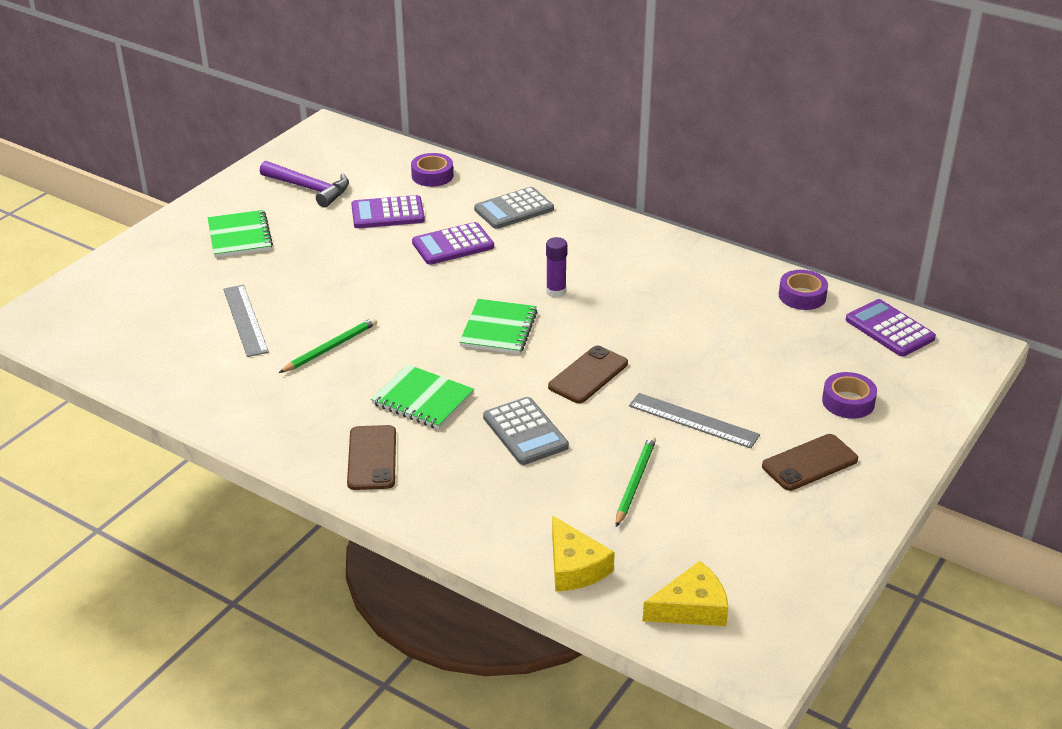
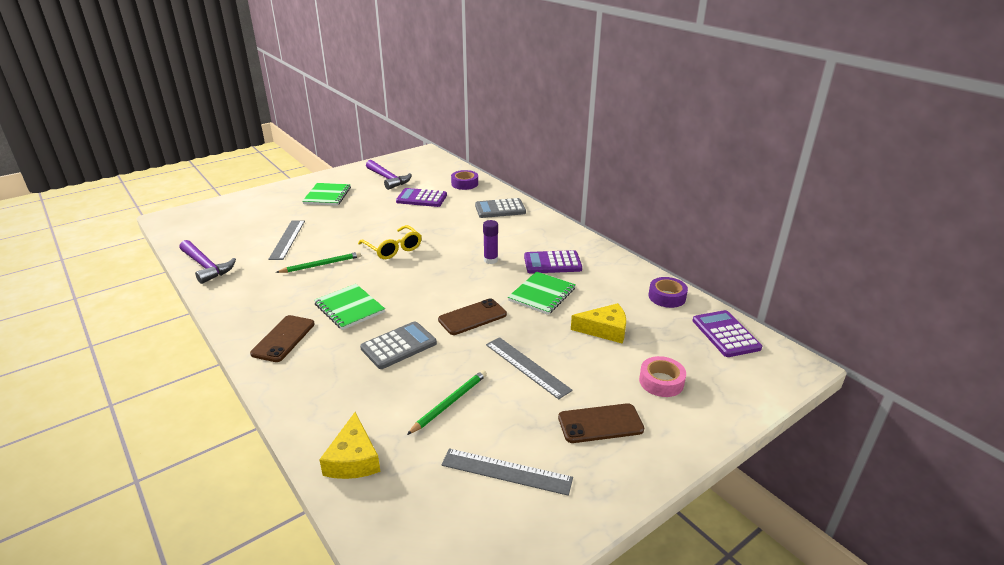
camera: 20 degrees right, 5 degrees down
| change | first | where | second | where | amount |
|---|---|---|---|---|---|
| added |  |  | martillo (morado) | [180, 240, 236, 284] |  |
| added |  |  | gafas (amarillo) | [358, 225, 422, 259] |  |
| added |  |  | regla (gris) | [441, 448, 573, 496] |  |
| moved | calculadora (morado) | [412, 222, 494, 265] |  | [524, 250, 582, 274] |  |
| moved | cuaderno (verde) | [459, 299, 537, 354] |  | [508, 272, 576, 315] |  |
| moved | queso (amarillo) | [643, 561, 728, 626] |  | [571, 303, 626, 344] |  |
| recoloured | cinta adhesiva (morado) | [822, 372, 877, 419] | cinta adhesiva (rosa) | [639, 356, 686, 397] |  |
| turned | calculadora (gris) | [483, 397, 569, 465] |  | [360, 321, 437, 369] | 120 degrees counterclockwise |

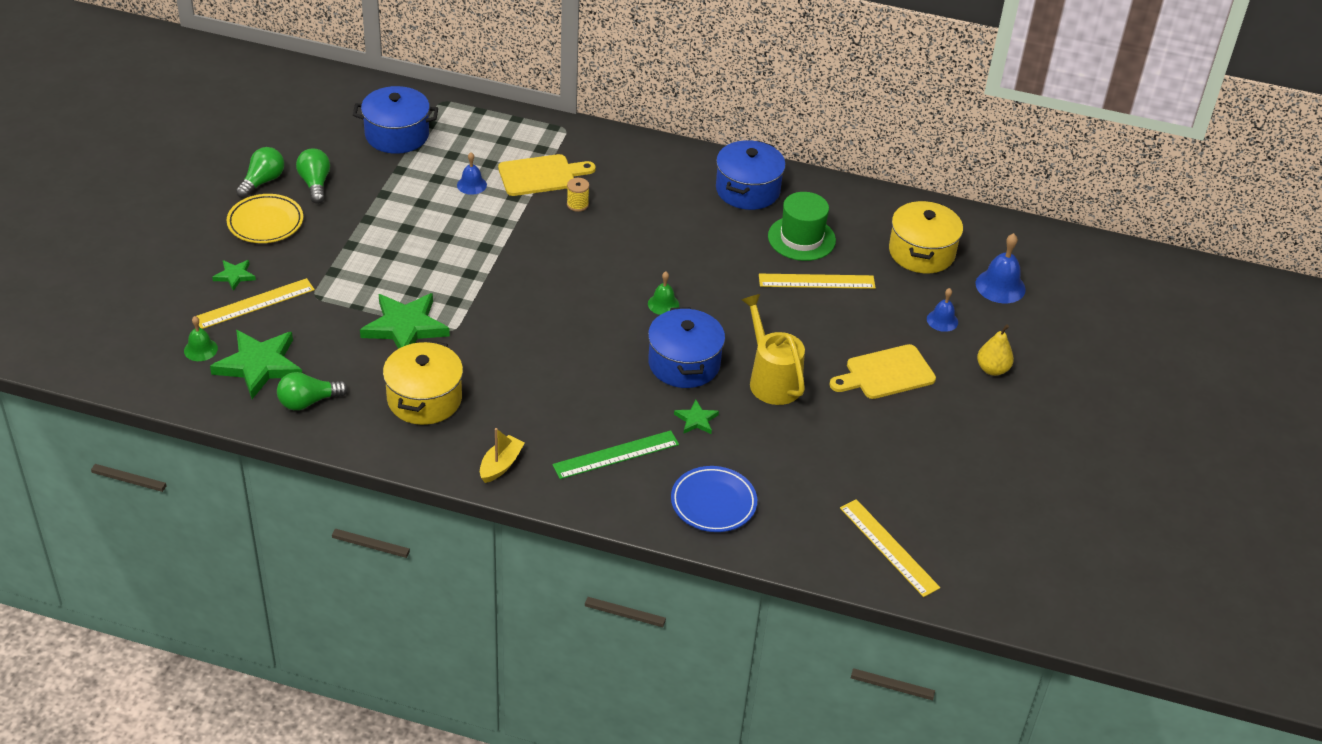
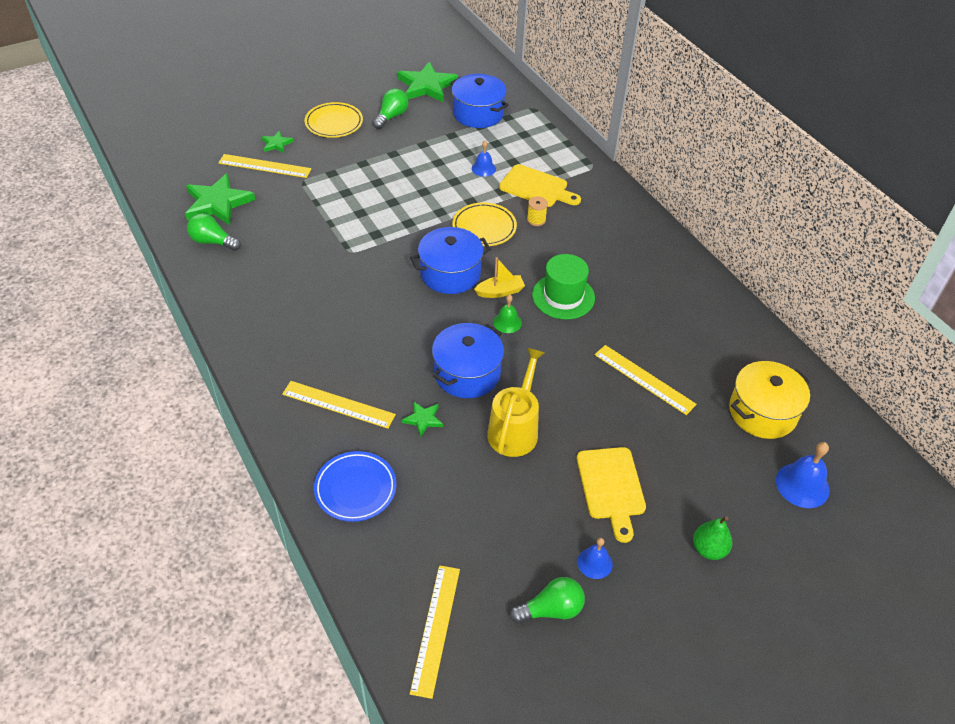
camera: 45 degrees right, 5 degrees up
| change | first | where | second | where | amount |
|---|---|---|---|---|---|
| removed | campana (verde) | [184, 316, 218, 361] |  |  |  |
| removed | olla (amarillo) | [383, 340, 463, 425] |  |  |  |
| added |  |  | plato (amarillo) | [452, 202, 517, 246] |  |
| moved | bombilla (verde) | [236, 147, 284, 198] |  | [510, 577, 585, 624] |  |
| moved | estrella (verde) | [360, 293, 450, 349] |  | [398, 61, 458, 102] |  |
| moved | barco (amarillo) | [480, 428, 525, 483] |  | [474, 257, 525, 298] |  |
| moved | olla (azul) | [716, 140, 786, 210] |  | [410, 227, 491, 294] |  |
| moved | sombrero (verde) | [768, 192, 836, 261] |  | [532, 254, 595, 319] |  |
| moved | campana (azul) | [927, 288, 958, 332] |  | [578, 538, 613, 579] |  |
| recoloured | regla (verde) | [552, 430, 679, 479] | regla (amarillo) | [282, 381, 396, 429] |  |
| recoloured | pera (amarillo) | [977, 324, 1014, 376] | pera (verde) | [693, 516, 732, 560] |  |
| turned | tabla de cortar (amarillo) | [829, 344, 936, 399] |  | [577, 447, 646, 543] | 120 degrees counterclockwise |

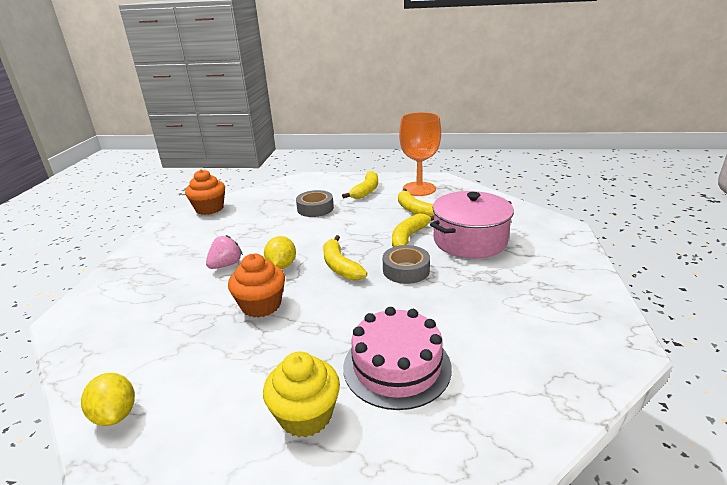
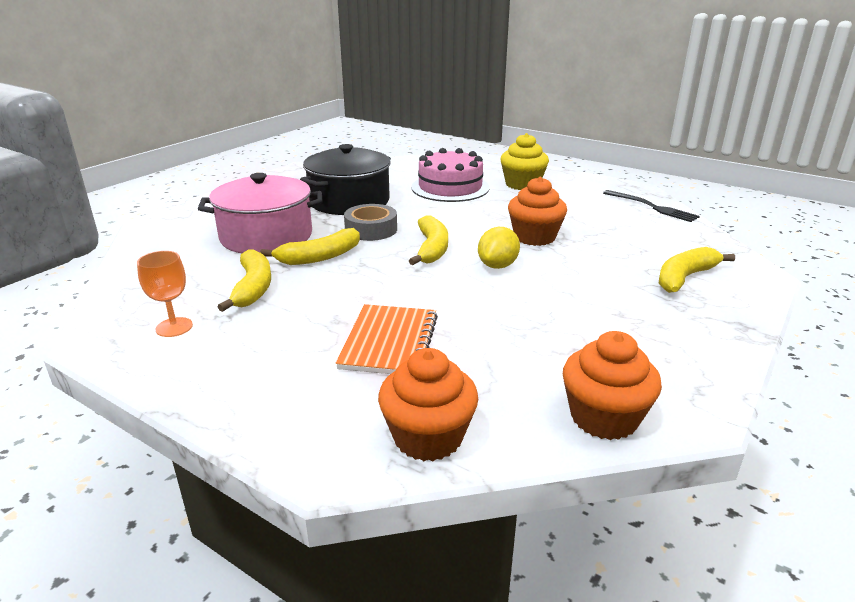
camera: 155 degrees left, 0 degrees up
| change | first | where | second | where | amount |
|---|---|---|---|---|---|
| removed | fresa (rosa) | [206, 235, 243, 269] |  |  |  |
| added |  |  | olla (negro) | [300, 144, 391, 215] |  |
| added |  |  | magdalena (naranja) | [378, 348, 478, 461] |  |
| moved | plátano (amarillo) | [342, 171, 378, 199] |  | [659, 247, 735, 293] |  |
| replaced | limón (amarillo) | [81, 373, 135, 426] | tenedor (negro) | [603, 190, 700, 222] |  |
| replaced | cinta adhesiva (gris) | [296, 190, 334, 217] | cuaderno (naranja) | [336, 304, 438, 374] |  |
| resized | copa (naranja) | [399, 112, 441, 196] |  | [137, 251, 193, 337] | x0.52 |

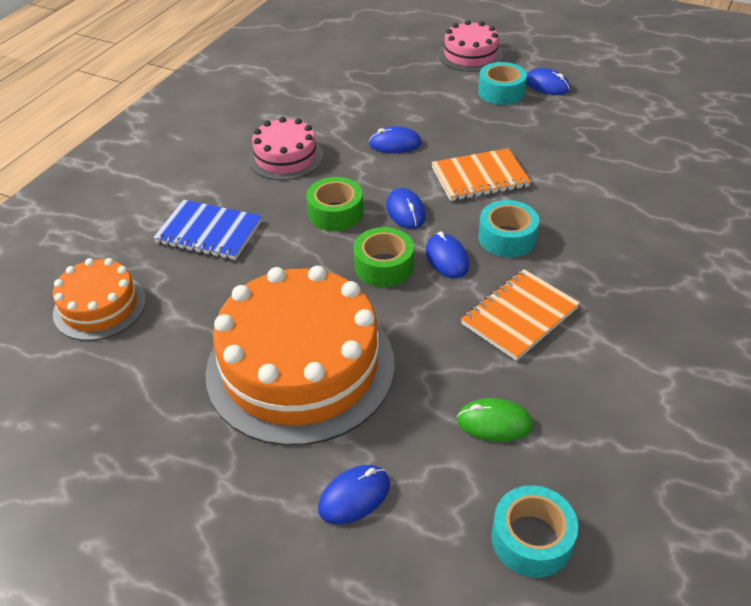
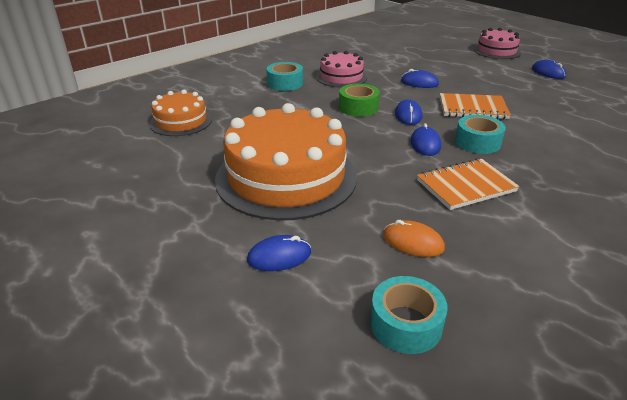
camera: 20 degrees right, 10 degrees down
| change | first | where | second | where | amount |
|---|---|---|---|---|---|
| removed | cuaderno (azul) | [153, 200, 262, 260] |  |  |  |
| removed | cinta adhesiva (verde) | [353, 227, 414, 287] |  |  |  |
| moved | cinta adhesiva (turquesa) | [478, 62, 527, 105] |  | [266, 62, 303, 91] |  |
| recoloured | ratón (verde) | [457, 398, 533, 442] | ratón (naranja) | [383, 220, 445, 257] |  |

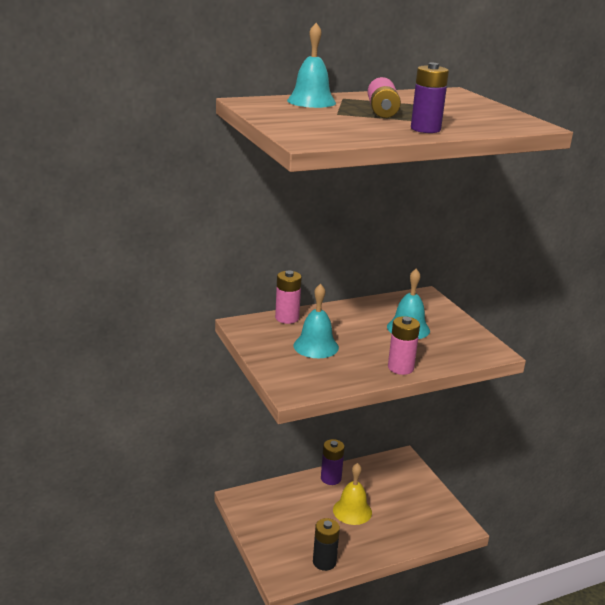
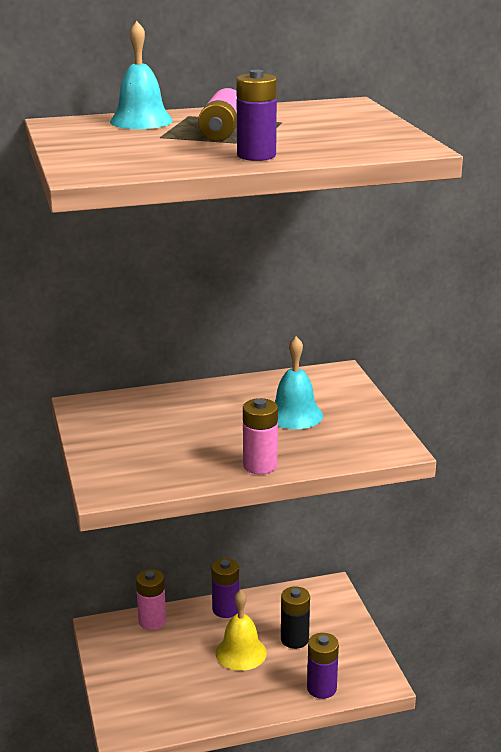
camera: 10 degrees right, 0 degrees up
| change | first | where | second | where | amount |
|---|---|---|---|---|---|
| removed | campana (turquesa) | [294, 284, 339, 358] |  |  |  |
| added |  |  | pila (morado) | [307, 633, 339, 699] |  |
| moved | pila (rosa) | [275, 270, 302, 324] |  | [136, 569, 166, 630] |  |
| moved | pila (negro) | [313, 518, 340, 571] |  | [281, 586, 310, 649] |  |

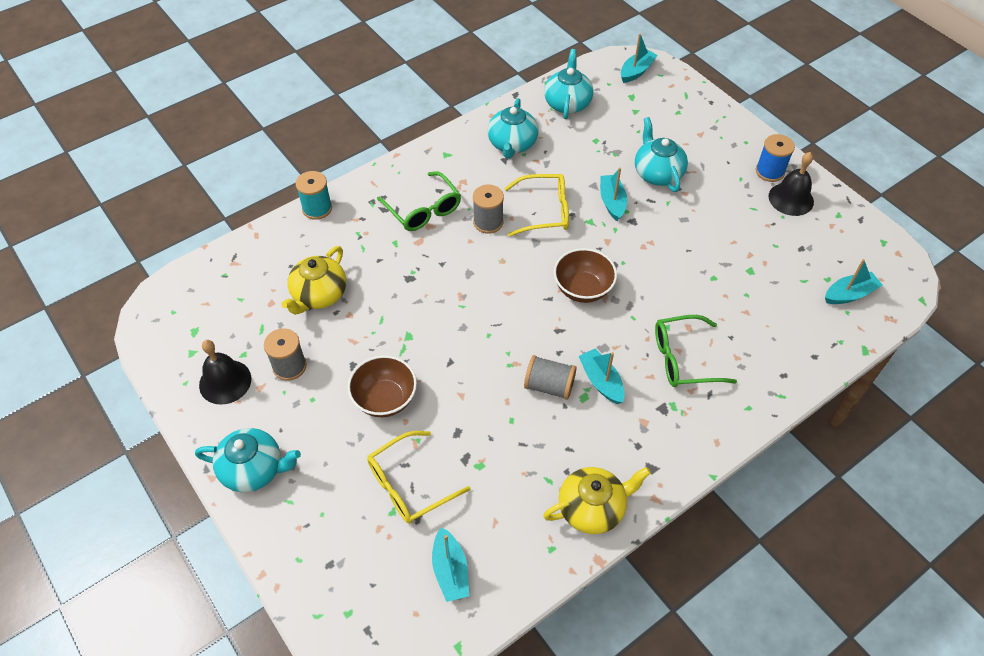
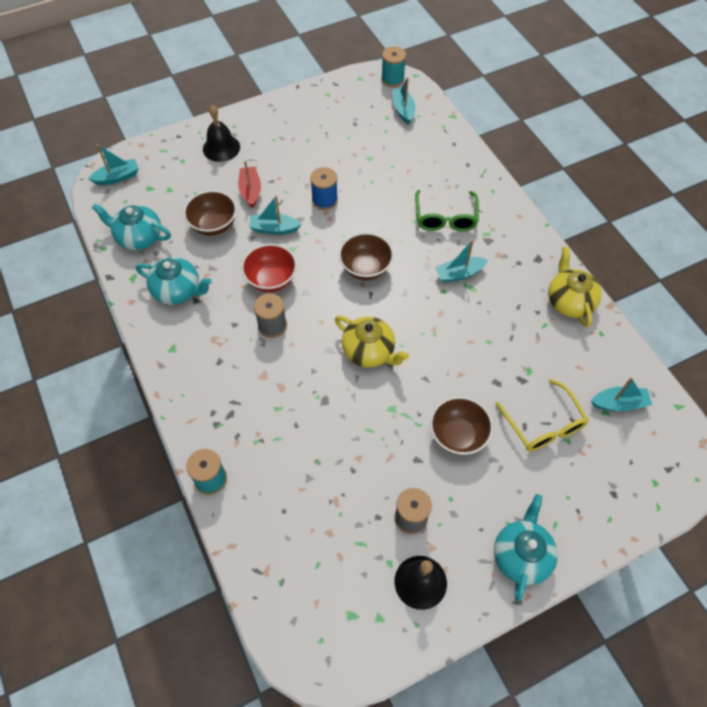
camera: 80 degrees left, 5 degrees up
| change | first | where | second | where | amount |
|---|---|---|---|---|---|
| removed | gafas (verde) | [377, 171, 461, 231] |  |  |  |
| removed | carrete (gris) | [524, 355, 577, 400] |  |  |  |
| added |  |  | cuenco (marrón) | [183, 190, 237, 236] |  |
| added |  |  | carrete (turquesa) | [381, 46, 406, 87] |  |
| moved | tetera (amarillo) | [281, 246, 346, 315] |  | [335, 316, 409, 367] |  |
| moved | carrete (azul) | [756, 134, 795, 182] |  | [310, 167, 338, 210] |  |
| moved | campana (negro) | [769, 152, 814, 216] |  | [203, 105, 240, 162] |  |
| replaced | gafas (amarillo) | [504, 174, 569, 237] | cuenco (rojo) | [241, 244, 297, 292] |  |
| replaced | tetera (turquesa) | [635, 117, 688, 192] | barco (rojo) | [238, 161, 261, 208] |  |
| turned | barco (turquesa) | [621, 34, 658, 83] |  | [88, 144, 139, 185] | 105 degrees clockwise |

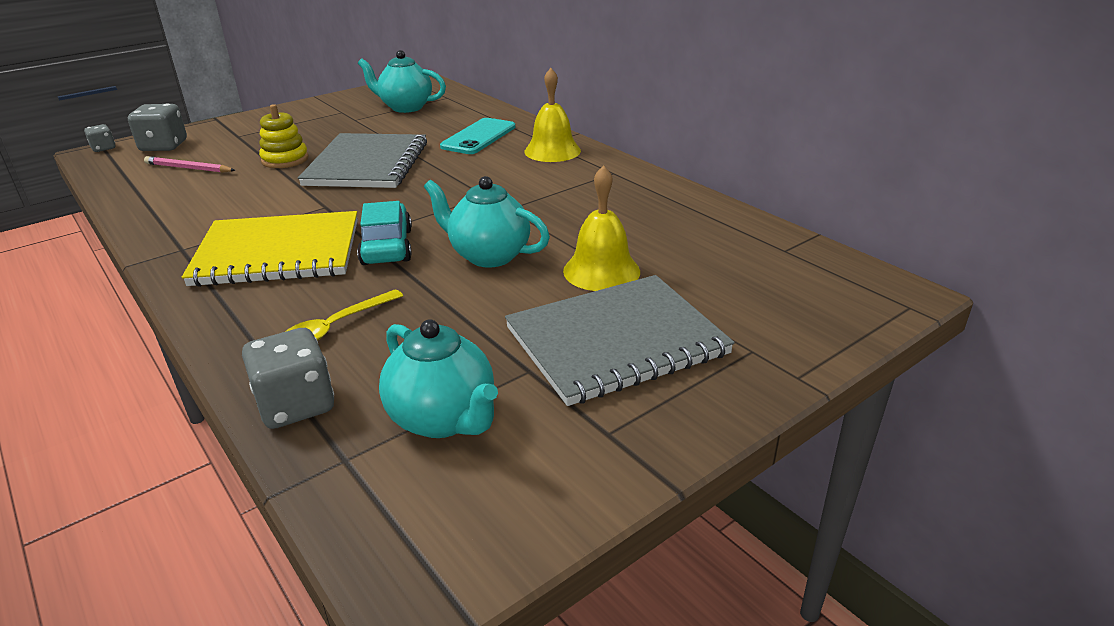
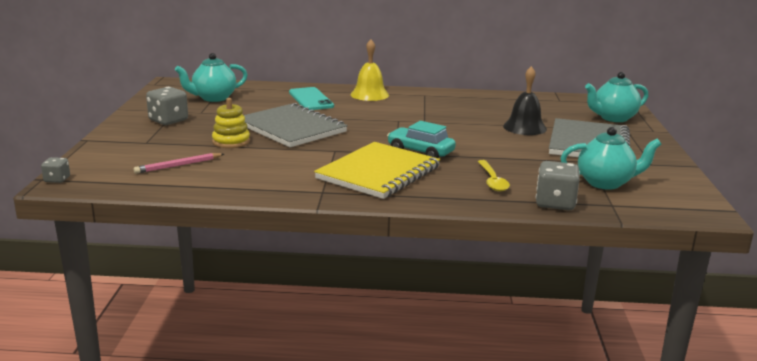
camera: 50 degrees left, 10 degrees down
| change | first | where | second | where | amount |
|---|---|---|---|---|---|
| moved | dado (gris) | [128, 103, 187, 151] |  | [146, 87, 188, 125] |  |
| moved | tetera (turquesa) | [424, 176, 550, 268] |  | [585, 72, 648, 122] |  |
| recoloured | campana (amarillo) | [563, 165, 640, 291] | campana (negro) | [503, 66, 547, 135] |  |

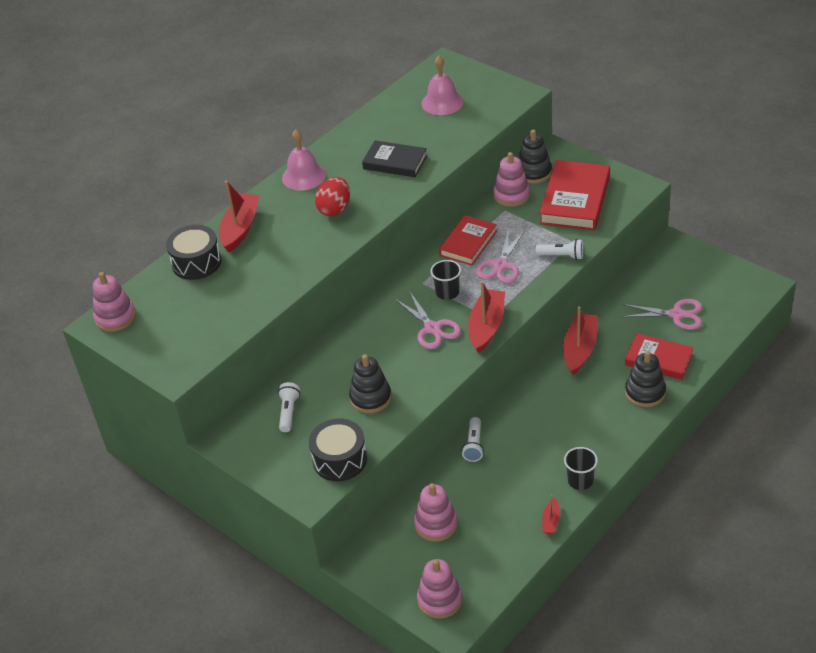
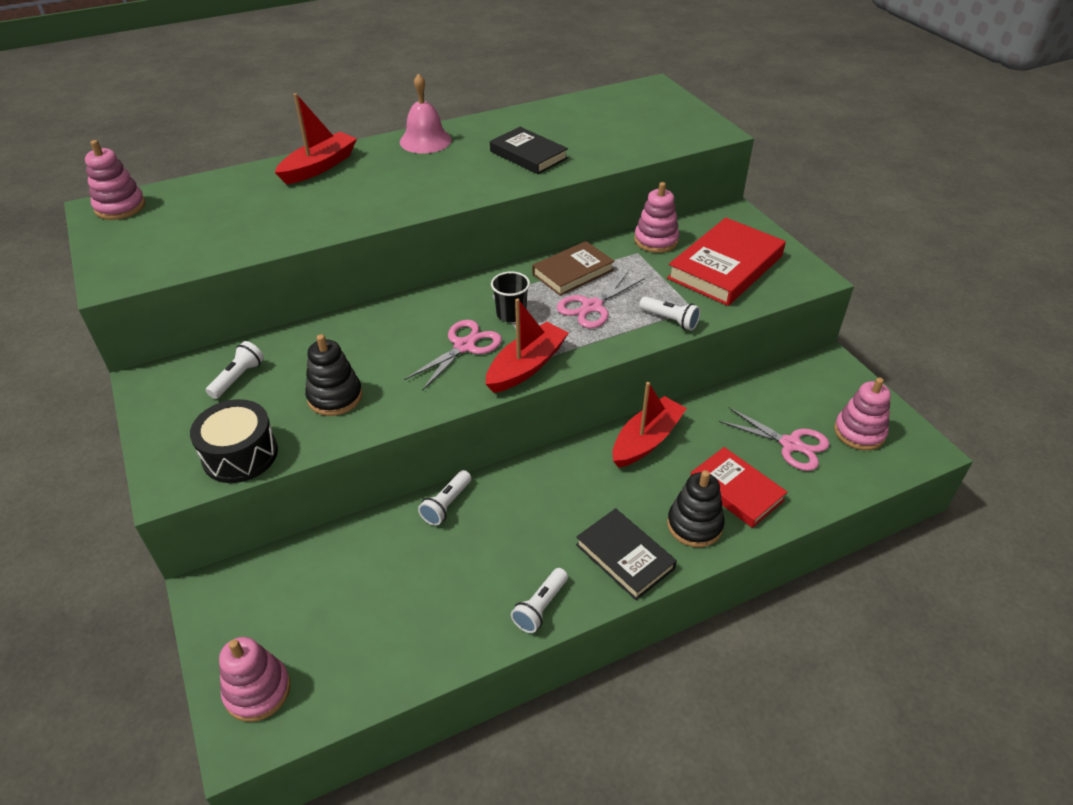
camera: 20 degrees right, 0 degrees up
| change | first | where | second | where | amount |
|---|---|---|---|---|---|
| removed | tambor (negro) | [166, 225, 221, 280] |  |  |  |
| removed | huevo (rojo) | [315, 177, 350, 216] |  |  |  |
| removed | campana (rosa) | [421, 56, 464, 115] |  |  |  |
| removed | juguete apilable (negro) | [518, 130, 552, 183] |  |  |  |
| removed | barco (rojo) | [542, 494, 560, 534] |  |  |  |
| added |  |  | libro (negro) | [576, 508, 677, 600] |  |
| moved | juguete apilable (rosa) | [414, 483, 458, 542] |  | [834, 378, 891, 450] |  |
| replaced | vaso (negro) | [564, 447, 598, 490] | lámpara de mano (blanco) | [511, 568, 568, 633] |  |
| recoloured | libro (rojo) | [439, 215, 497, 266] | libro (marrón) | [532, 241, 614, 296] |  |
| turned | tijeras (rosa) | [395, 292, 461, 349] |  | [404, 320, 502, 391] | 135 degrees counterclockwise |

